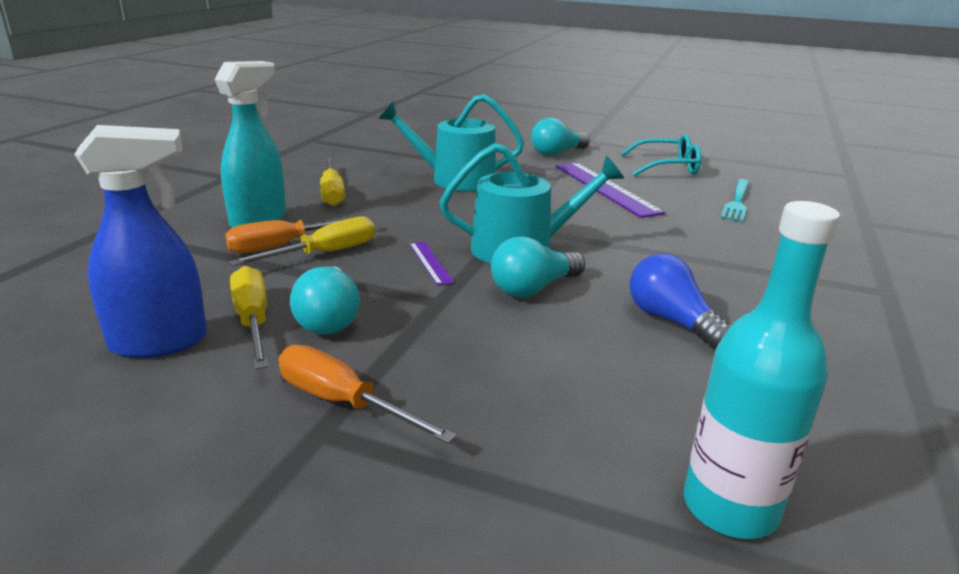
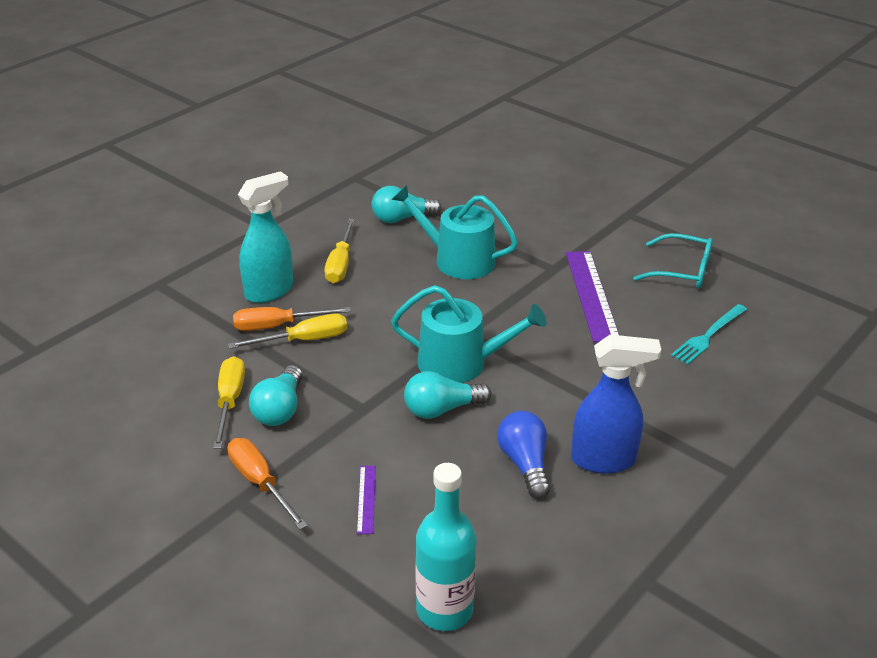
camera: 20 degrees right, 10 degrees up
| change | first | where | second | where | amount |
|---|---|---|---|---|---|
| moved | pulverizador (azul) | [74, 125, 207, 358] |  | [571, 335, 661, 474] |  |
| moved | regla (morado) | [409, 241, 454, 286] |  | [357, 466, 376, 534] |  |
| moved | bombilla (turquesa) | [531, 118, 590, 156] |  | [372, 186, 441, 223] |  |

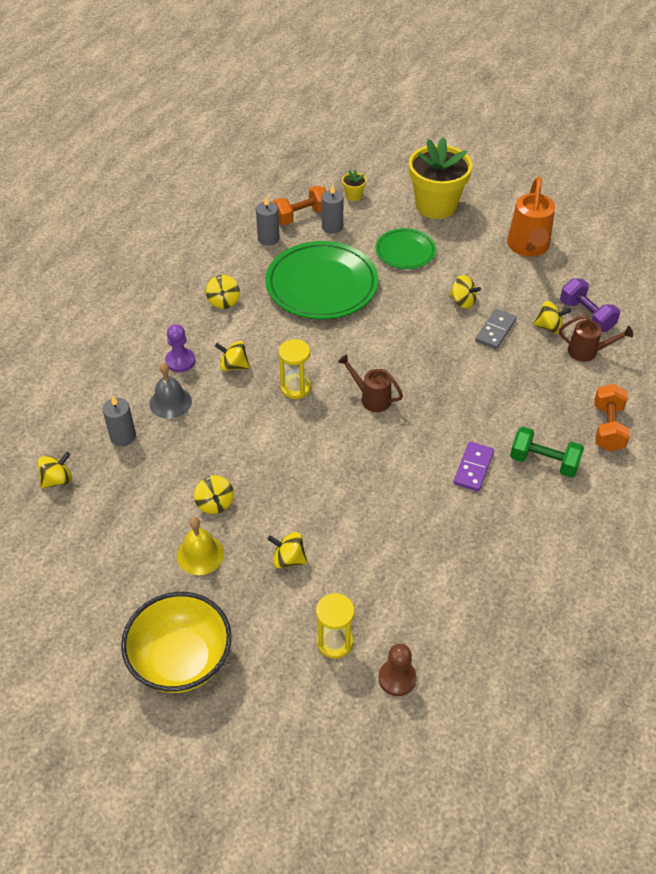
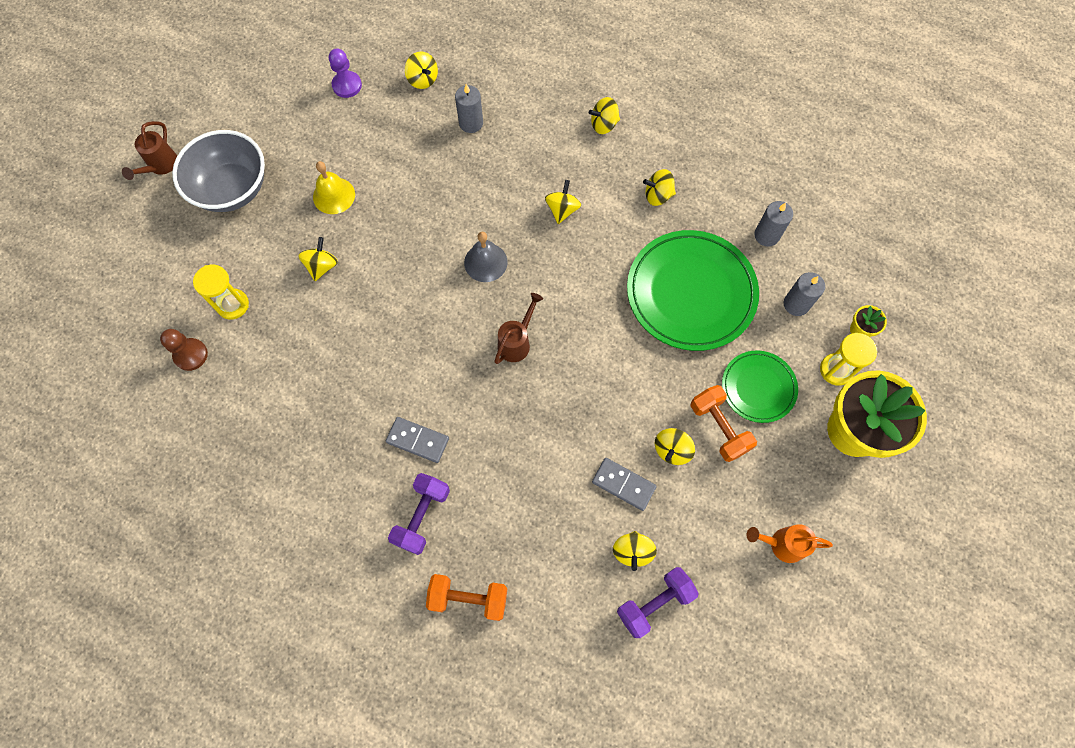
camera: 90 degrees right, 20 degrees up
| change | first | where | second | where | amount |
|---|---|---|---|---|---|
| moved | campana (gris) | [150, 363, 192, 419] |  | [464, 232, 508, 282] |  |
| moved | peón (morado) | [165, 324, 195, 372] |  | [329, 48, 362, 98] |  |
| moved | peonza (amarillo) | [194, 475, 234, 514] |  | [589, 97, 620, 134] |  |
| moved | mancuerna (naranja) | [273, 186, 326, 225] |  | [691, 385, 757, 462] |  |
| moved | reloj de arena (amarillo) | [279, 339, 311, 399] |  | [820, 333, 877, 386] |  |
| moved | regadera (marrón) | [559, 315, 633, 362] |  | [122, 121, 177, 180] |  |
| recoloured | cuenco (amarillo) | [121, 592, 232, 693] | cuenco (gris) | [172, 130, 265, 212] |  |
| recoloured | ficha de dominó (morado) | [453, 442, 494, 492] | ficha de dominó (gris) | [386, 417, 449, 463] |  |
| recoloured | mancuerna (verde) | [510, 427, 584, 478] | mancuerna (morado) | [388, 473, 450, 555] |  |
| resized | regadera (naranja) | [507, 177, 555, 257] |  | [747, 524, 833, 563] | x0.61 |

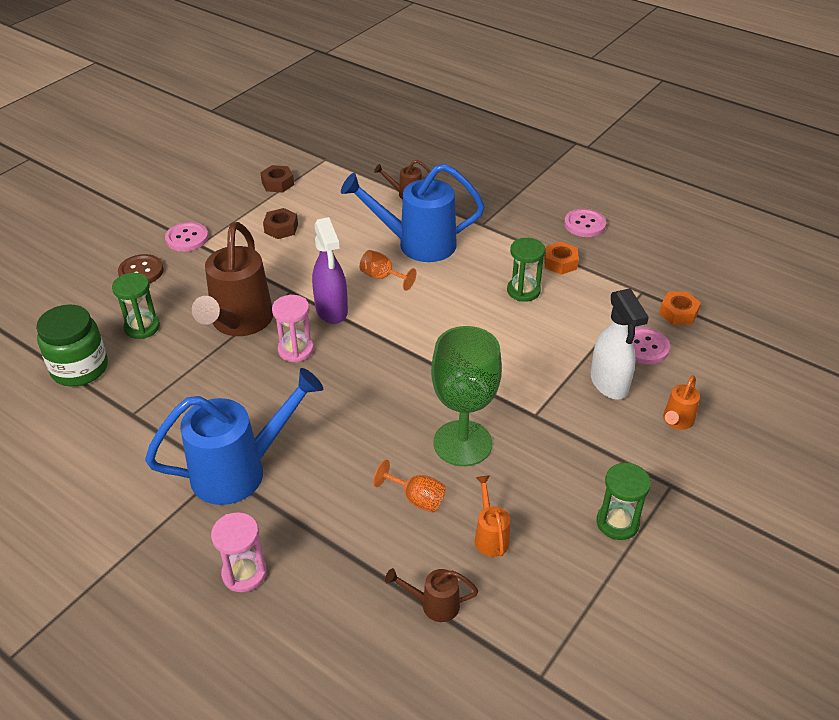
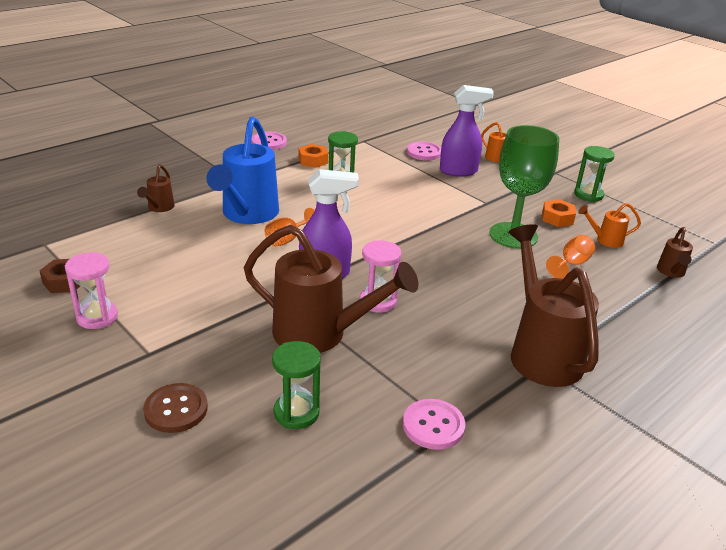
camera: 80 degrees left, 10 degrees down
| change | first | where | second | where | amount |
|---|---|---|---|---|---|
| removed | tarro (verde) | [36, 305, 108, 386] |  |  |  |
| removed | tuerca (marrón) | [263, 208, 298, 239] |  |  |  |
| moved | botón (rosa) | [165, 222, 208, 252] |  | [403, 399, 465, 450] |  |
| moved | reloj de arena (rosa) | [211, 512, 267, 592] |  | [65, 252, 118, 329] |  |
| moved | tuerca (naranja) | [659, 292, 701, 325] |  | [542, 199, 576, 227] |  |
| recoloured | regadera (azul) | [145, 368, 323, 505] | regadera (marrón) | [509, 224, 599, 387] |  |
| recoloured | pulverizador (blanco) | [591, 288, 649, 400] | pulverizador (morado) | [440, 85, 494, 177] |  |

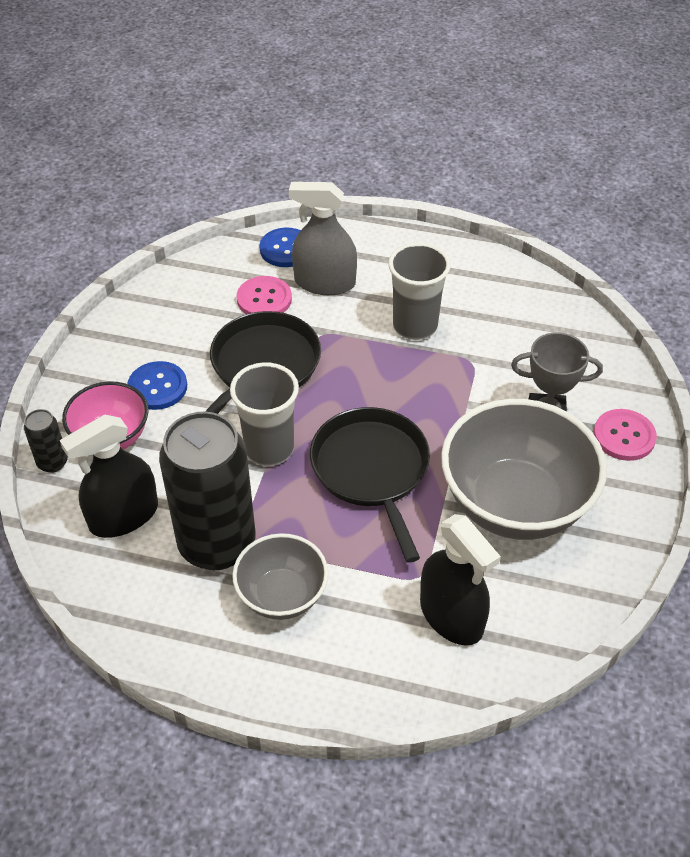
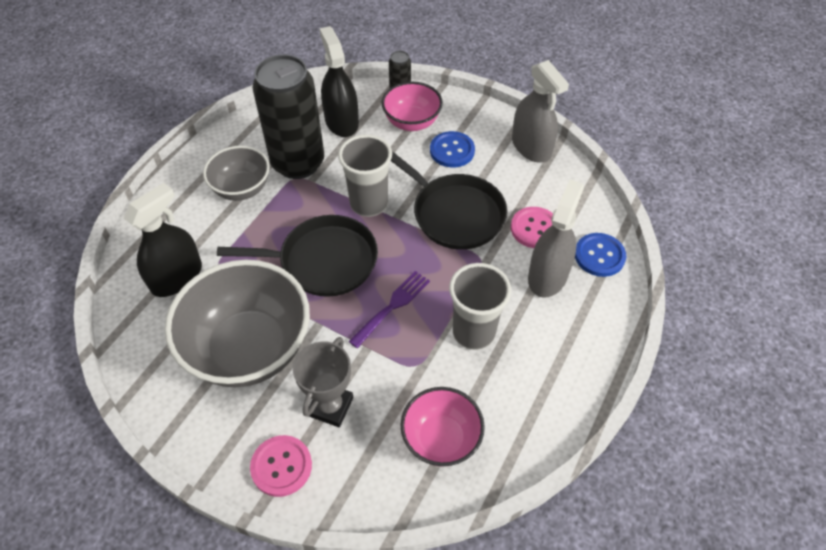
camera: 105 degrees right, 5 degrees up
| change | first | where | second | where | amount |
|---|---|---|---|---|---|
| added |  |  | tenedor (morado) | [348, 271, 430, 348] |  |
| added |  |  | cuenco (rosa) | [401, 387, 485, 467] |  |
| added |  |  | pulverizador (gris) | [512, 60, 569, 163] |  |
| turned | pulverizador (negro) | [420, 514, 501, 646] |  | [124, 183, 202, 297] | 150 degrees clockwise |

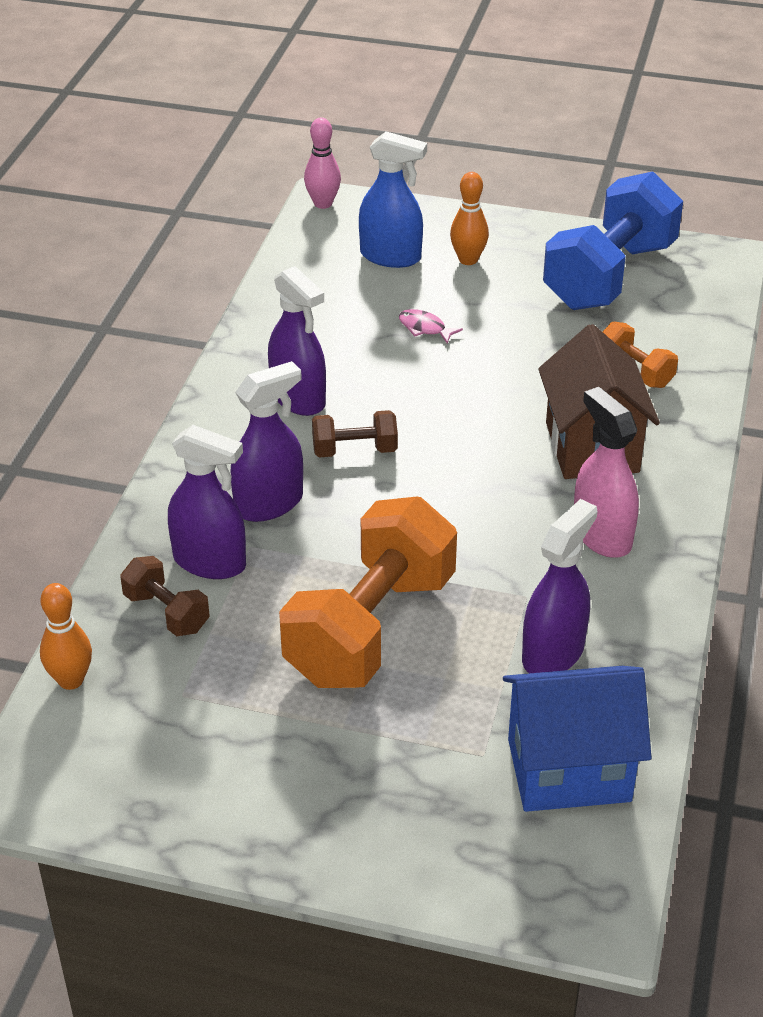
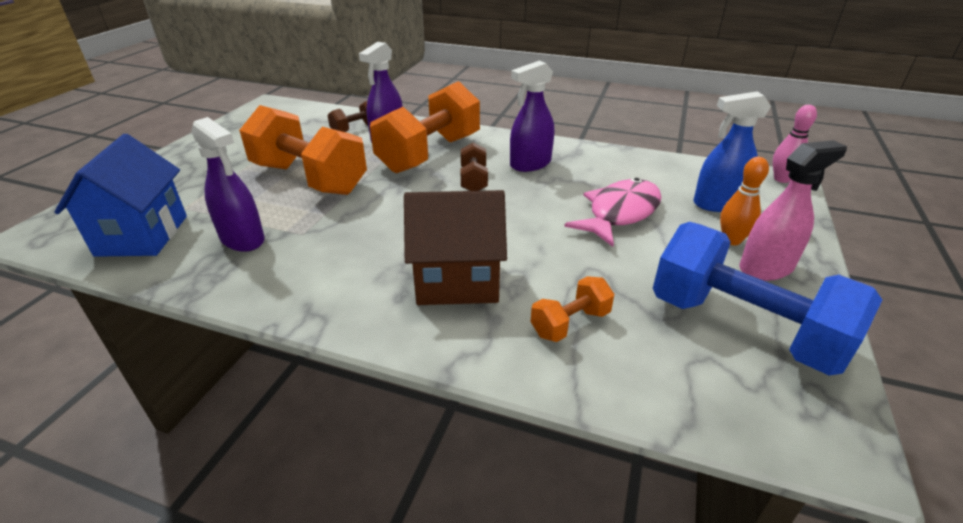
camera: 95 degrees right, 5 degrees down
| change | first | where | second | where | amount |
|---|---|---|---|---|---|
| removed | bolo (naranja) | [40, 583, 92, 690] |  |  |  |
| moved | pulverizador (rosa) | [574, 387, 639, 558] |  | [739, 140, 847, 281] |  |
| replaced | pulverizador (morado) | [230, 361, 303, 522] | mancuerna (naranja) | [370, 81, 480, 173] |  |
| turned | pulverizador (azul) | [359, 131, 427, 268] |  | [693, 91, 771, 212] | 60 degrees clockwise |
| resized | pez (rosa) | [399, 309, 463, 344] |  | [564, 178, 662, 247] | x2.29 |

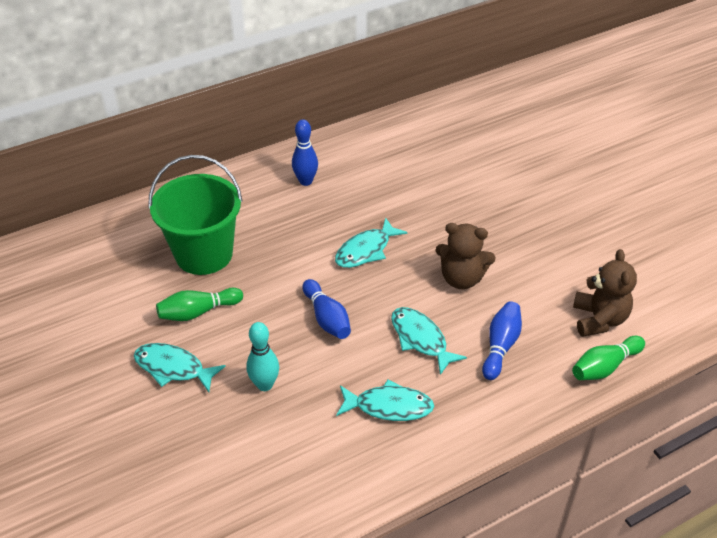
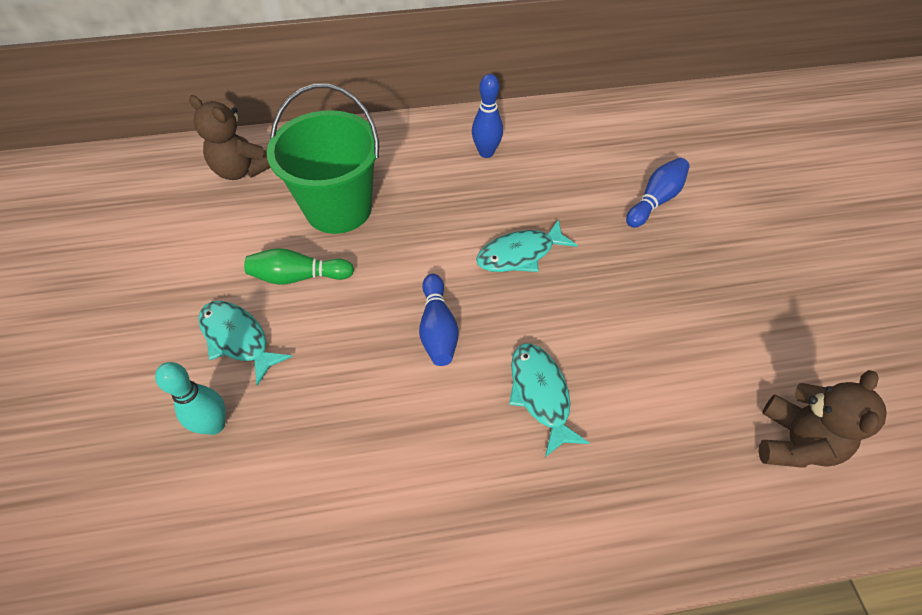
camera: 20 degrees right, 10 degrees up
| change | first | where | second | where | amount |
|---|---|---|---|---|---|
| removed | pez (turquesa) | [336, 379, 434, 421] |  |  |  |
| removed | bolo (verde) | [572, 336, 645, 380] |  |  |  |
| moved | bolo (turquesa) | [246, 322, 279, 391] |  | [155, 362, 226, 435] |  |
| moved | osito (marrón) | [435, 223, 496, 289] |  | [189, 95, 271, 180] |  |
| moved | bolo (azul) | [482, 302, 522, 380] |  | [626, 158, 690, 228] |  |

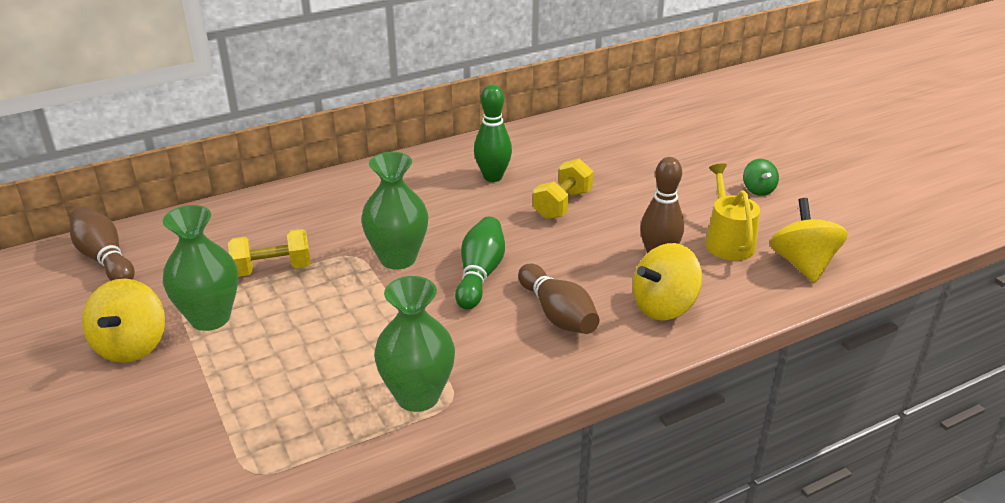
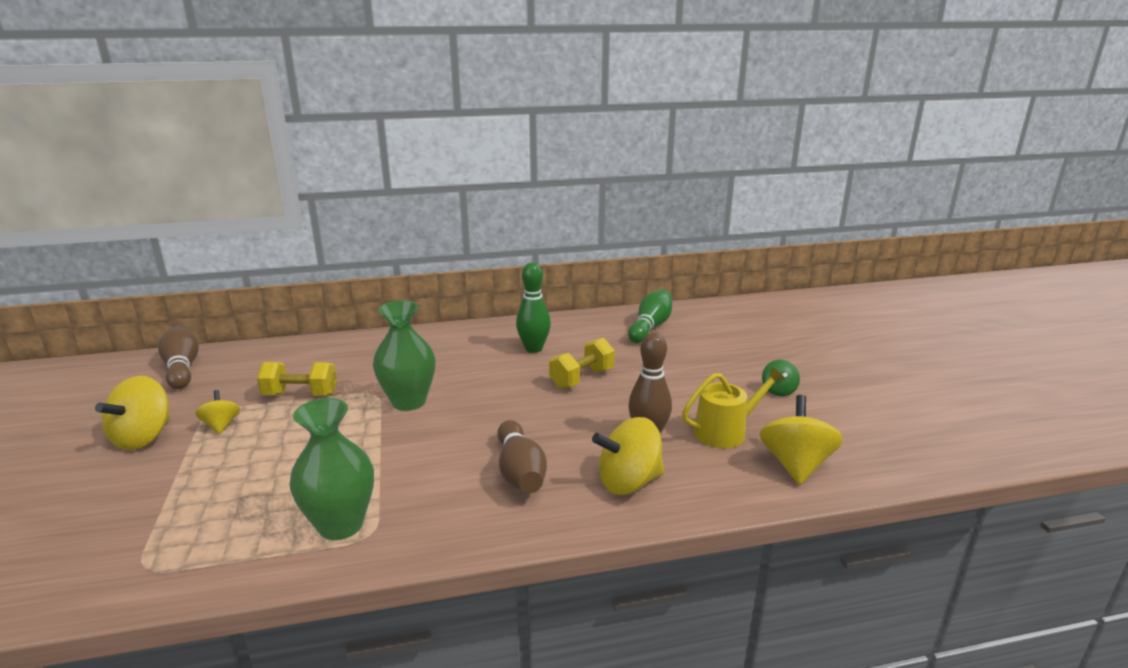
camera: 15 degrees right, 10 degrees down
| change | first | where | second | where | amount |
|---|---|---|---|---|---|
| moved | bolo (verde) | [455, 217, 505, 310] |  | [628, 289, 672, 343] |  |
| replaced | florero (verde) | [163, 205, 238, 331] | peonza (amarillo) | [195, 390, 240, 434] |  |
| turned | regadera (amarillo) | [705, 163, 760, 261] |  | [682, 367, 785, 448] | 60 degrees clockwise |

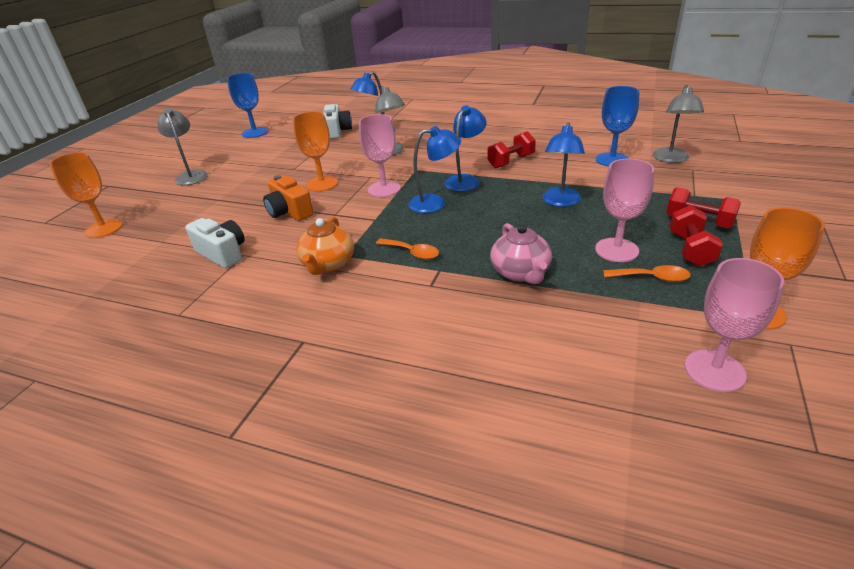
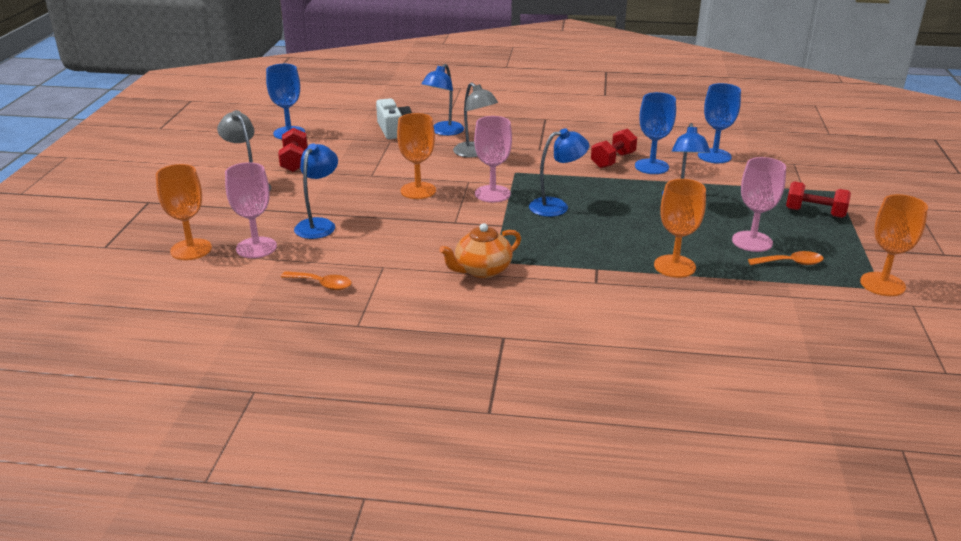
camera: 15 degrees left, 5 degrees down
| change | first | where | second | where | amount |
|---|---|---|---|---|---|
| removed | cámara (blanco) | [185, 218, 245, 268] |  |  |  |
| removed | cámara (naranja) | [263, 175, 314, 221] |  |  |  |
| removed | lámpara (gris) | [653, 85, 704, 163] |  |  |  |
| added |  |  | copa (azul) | [635, 92, 676, 174] |  |
| moved | cuchara (naranja) | [376, 238, 439, 260] |  | [281, 271, 352, 290] |  |
| moved | lámpara (azul) | [445, 105, 487, 192] |  | [294, 143, 338, 239] |  |
| moved | mancuerna (rojo) | [669, 205, 723, 267] |  | [278, 128, 308, 172] |  |
| moved | copa (rosa) | [685, 258, 784, 392] |  | [225, 162, 277, 258] |  |
| replaced | tetera (rosa) | [490, 223, 552, 284] | copa (naranja) | [654, 179, 706, 278] |  |
| turned | tetera (naranja) | [297, 217, 354, 275] |  | [439, 223, 521, 278] | 60 degrees clockwise |

